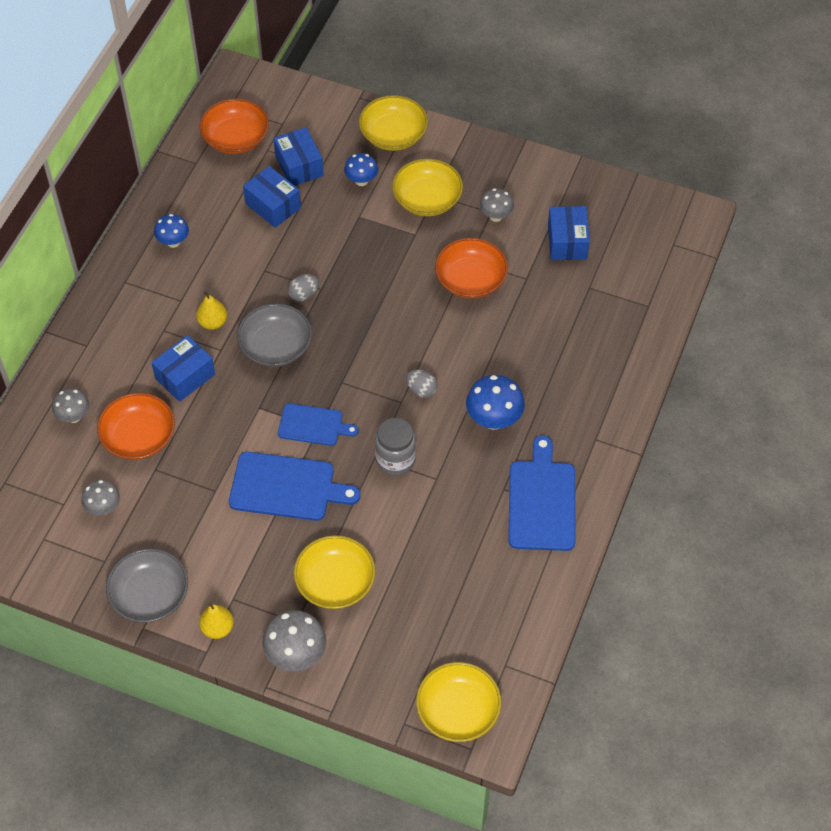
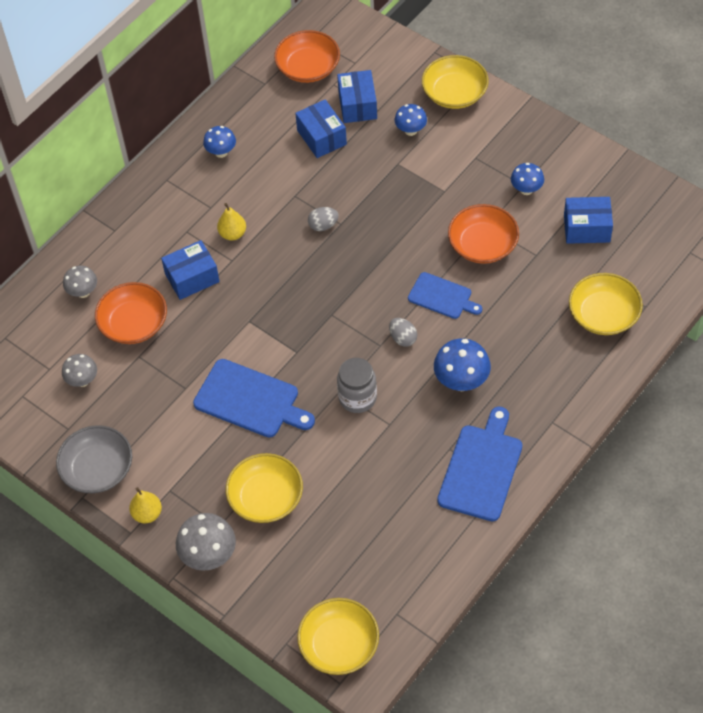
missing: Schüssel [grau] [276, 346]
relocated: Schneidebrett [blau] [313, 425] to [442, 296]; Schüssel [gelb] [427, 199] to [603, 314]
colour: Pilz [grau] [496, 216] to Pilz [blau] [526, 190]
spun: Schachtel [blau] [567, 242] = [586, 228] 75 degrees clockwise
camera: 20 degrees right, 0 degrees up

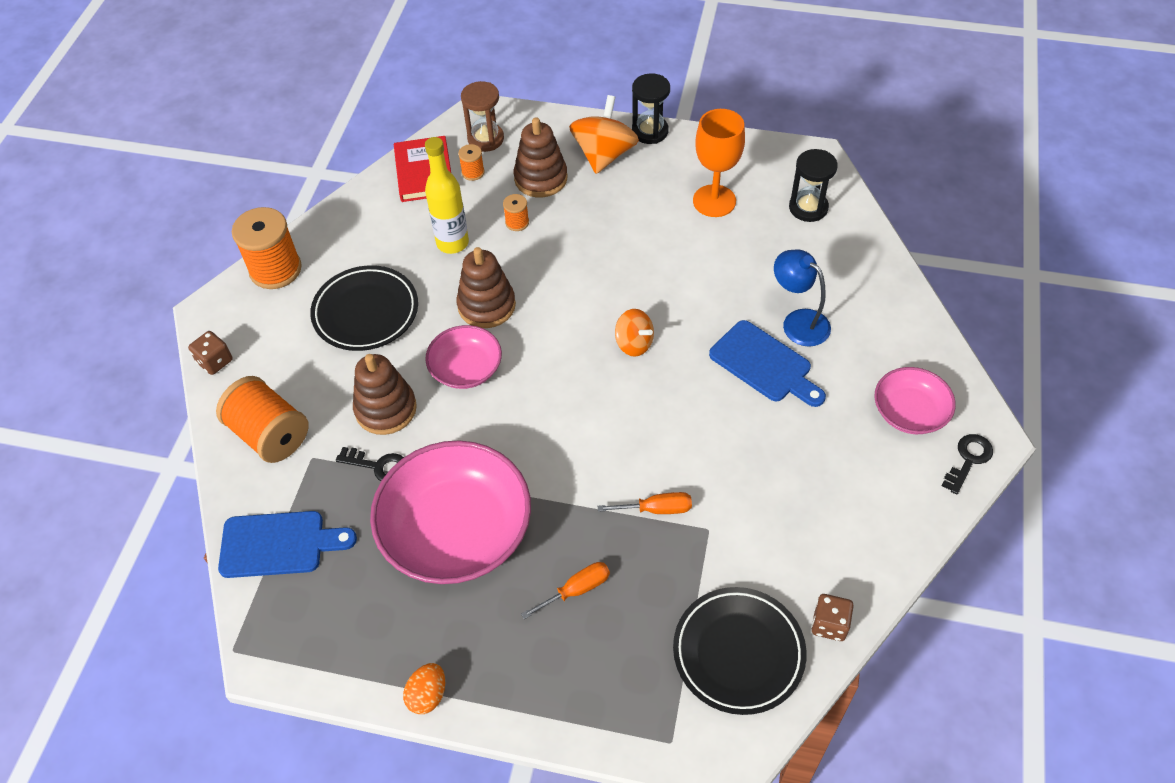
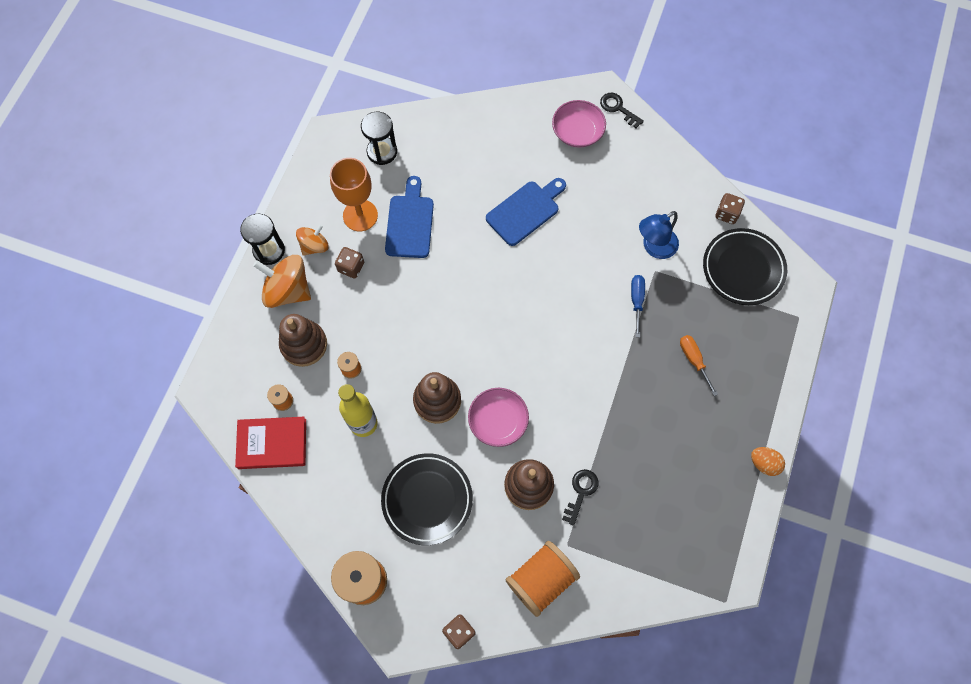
missing: Schüssel [rosa] [456, 531]; Sanduhr [braun] [485, 139]
appeared: Spielwürfel [braun] [351, 267]
relocated: Schneidebrett [blau] [279, 544] to [410, 222]; Kreisel [orange] [634, 343] to [314, 246]; Lampe [blau] [798, 321] to [654, 247]
colour: Schraubenzieher [orange] [656, 509] to Schraubenzieher [blau] [636, 301]
camera: 85 degrees left, 15 degrees up

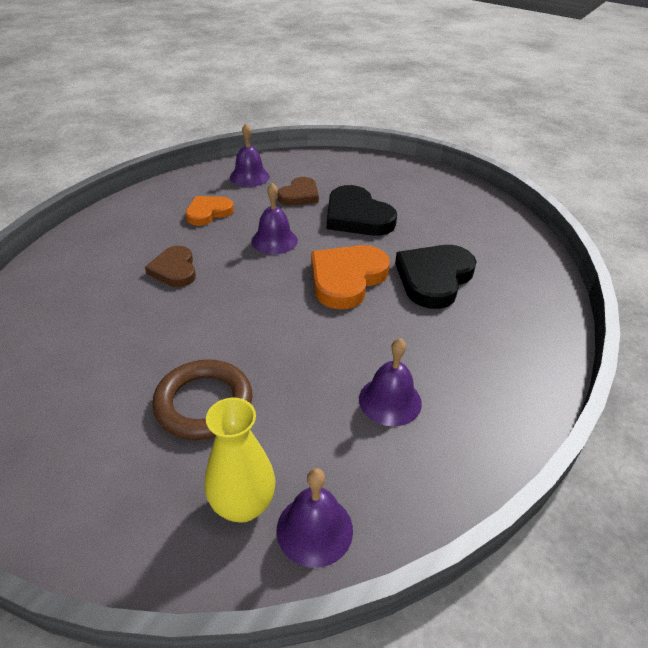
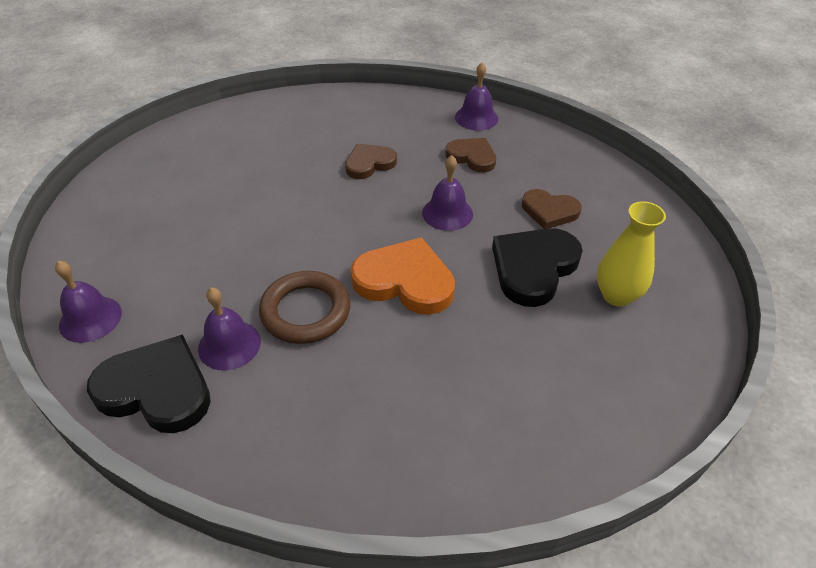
relocated: Ring [braun] [204, 403] to [305, 311]; Vase [gelb] [243, 505] to [616, 295]; Glocke [lila] [249, 176] to [476, 117]; Herz [schwarz] [434, 278] to [157, 389]
colour: Herz [orange] [208, 212] to Herz [braun] [472, 157]
camera: 75 degrees right, 5 degrees up

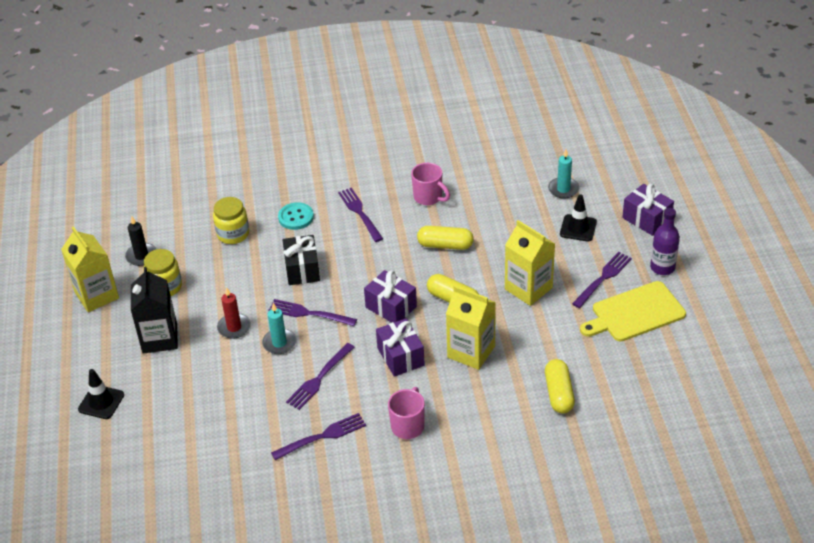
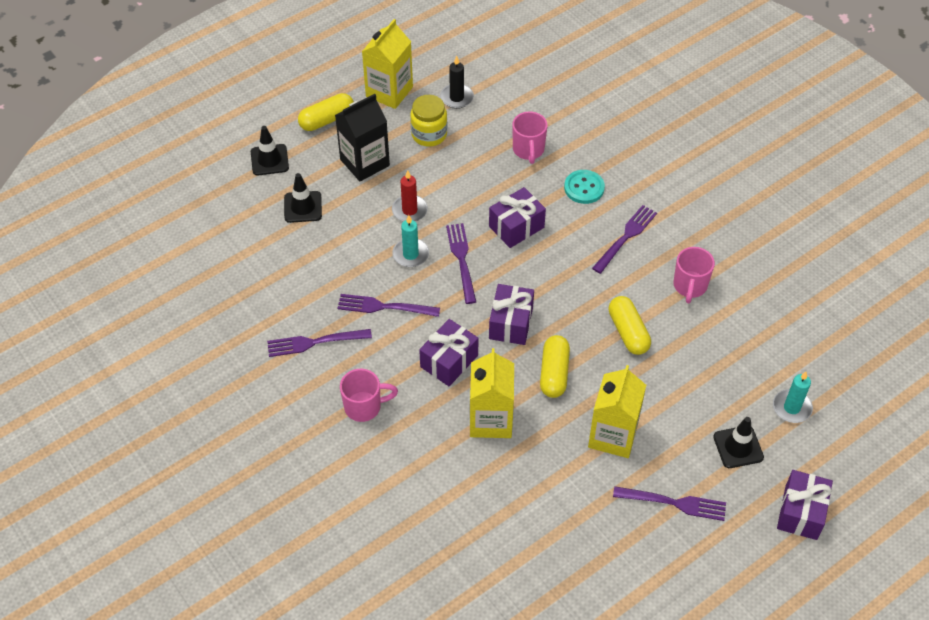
missing: Schneidebrett [gelb] [635, 313]; Flasche [lila] [662, 267]
appeared: Leitkegel [schwarz] [303, 207]
relocated: Kapsel [gelb] [559, 393] to [327, 120]
exchanged: Einmachglas [gelb] [233, 234] to Tasse [rosa] [528, 150]
colour: Geschenk [schwarz] [302, 269] to Geschenk [lila] [516, 227]
spun: Gabel [lila] [322, 436] = [315, 342] 135 degrees clockwise
camera: 60 degrees right, 10 degrees up

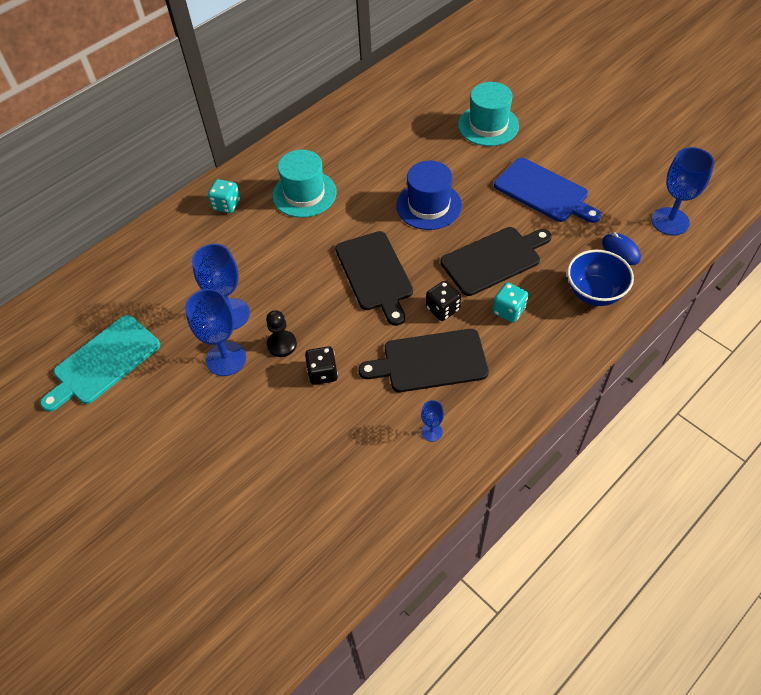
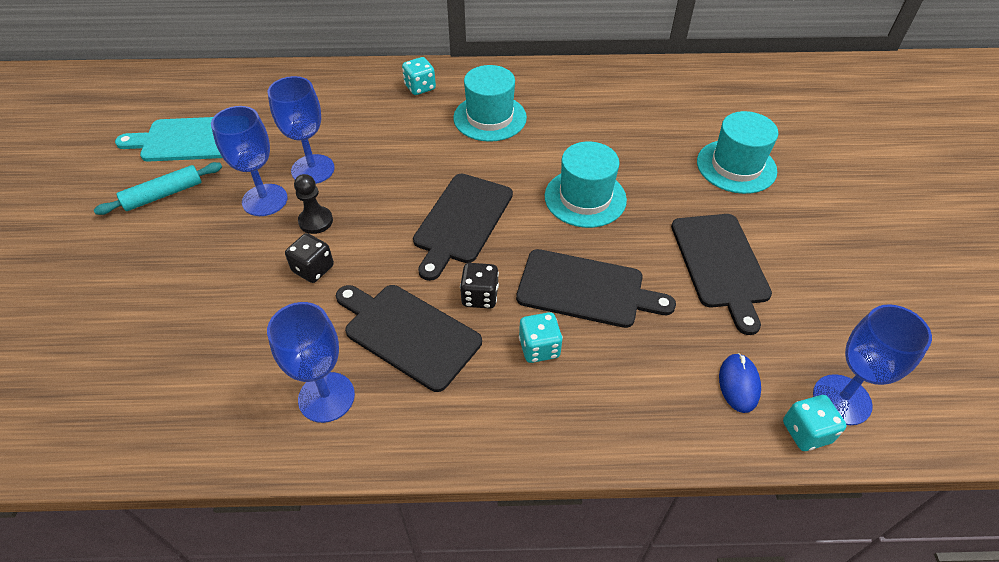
missing: Schüssel [blau] [594, 293]
appeared: Nudelholz [türkis] [163, 195]; Spielwürfel [türkis] [806, 432]
colour: Hut [blau] [429, 205] to Hut [türkis] [585, 198]; Schneidebrett [blau] [544, 192] to Schneidebrett [schwarz] [721, 264]
size: Kelch [blau] [431, 432] = [326, 397] x2.05
camera: 40 degrees right, 5 degrees down

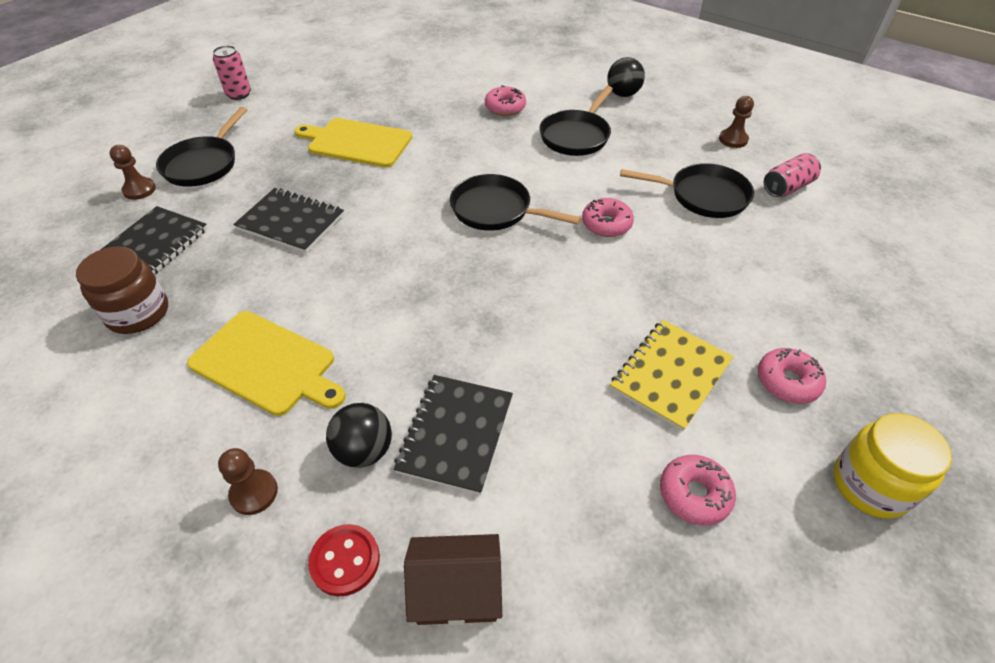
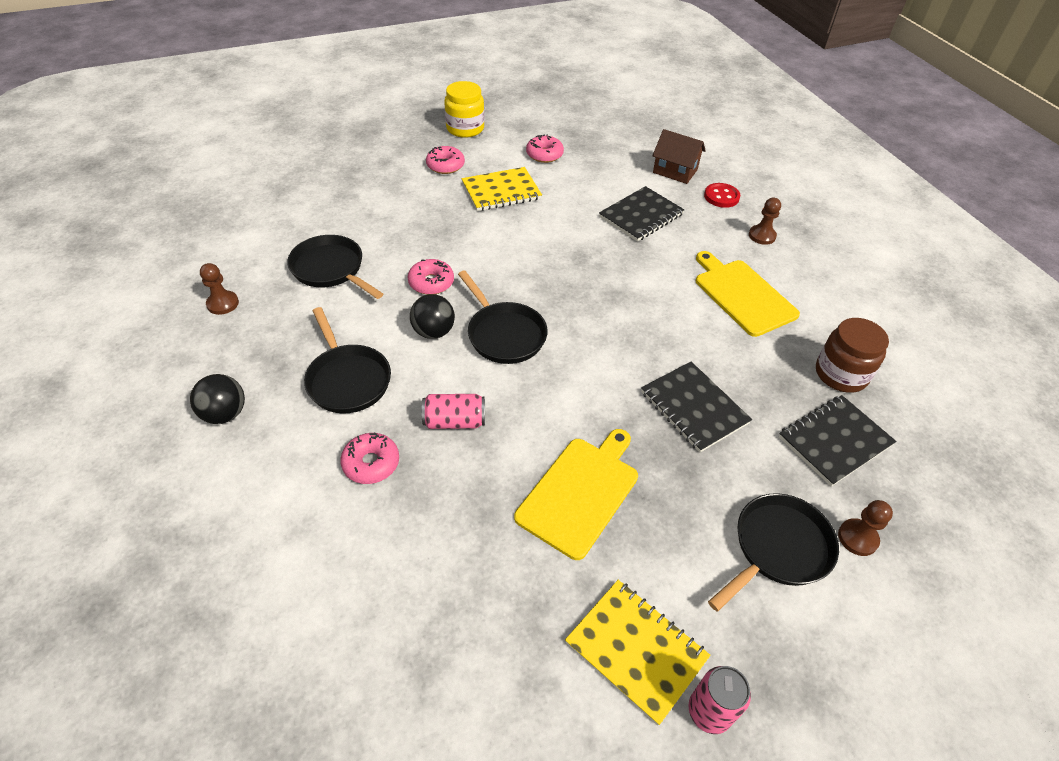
appeared: Notizbuch [gelb] [636, 650]
relocated: Ball [schwarz] [364, 450] to [433, 332]; Dose [rosa] [787, 187] to [454, 421]
spun: Schneidebrett [gelb] [357, 142] = [580, 492] 105 degrees counterclockwise; Pfanne [schwarz] [576, 136] = [347, 379] 90 degrees clockwise
camera: 150 degrees left, 0 degrees up

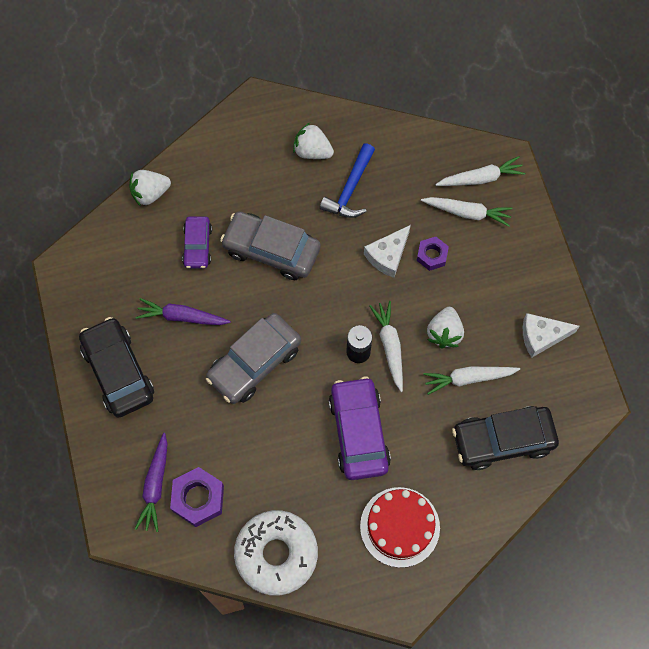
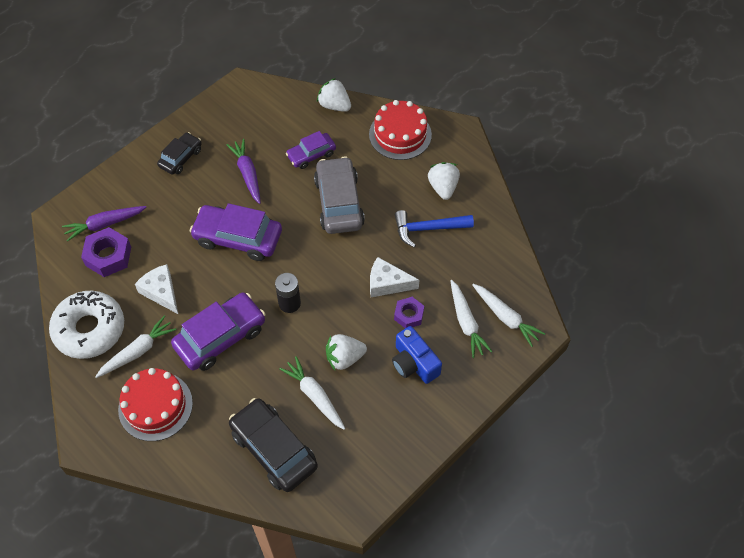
appeared: Kuchen [rot] [400, 134]; Kamera [blau] [414, 363]
relocated: Karotte [weiß] [390, 346] to [138, 351]; Käse [weiß] [541, 336] to [161, 292]
colour: Auto [grau] [254, 363] to Auto [lila] [238, 238]
size: Auto [schwarz] [118, 372] = [181, 158] x0.59
camera: 60 degrees right, 10 degrees down

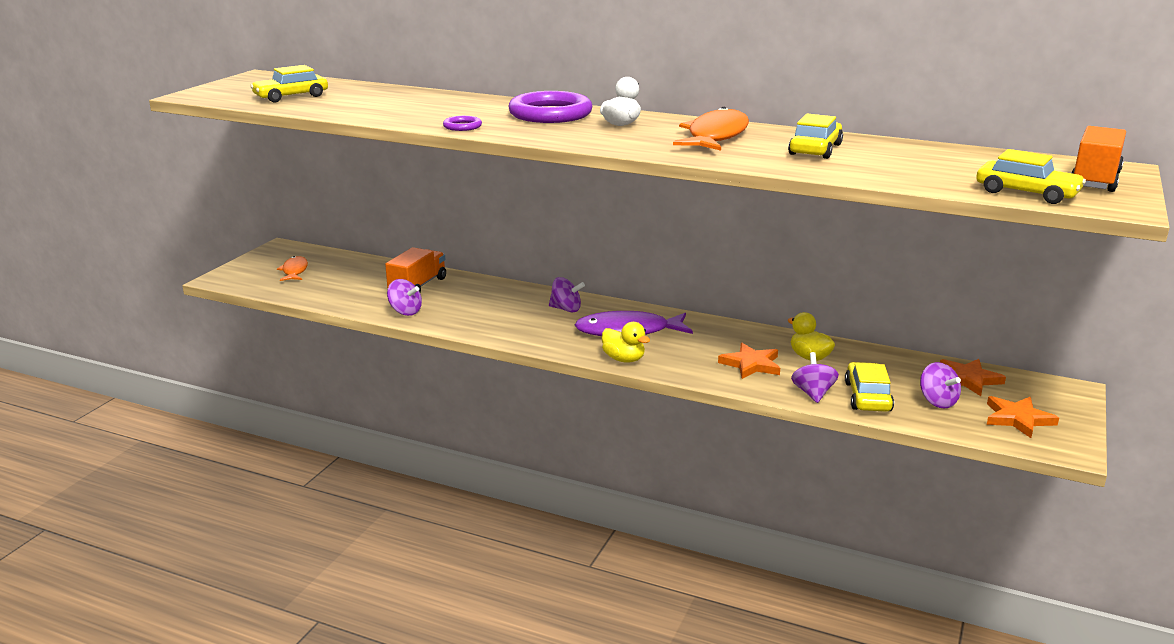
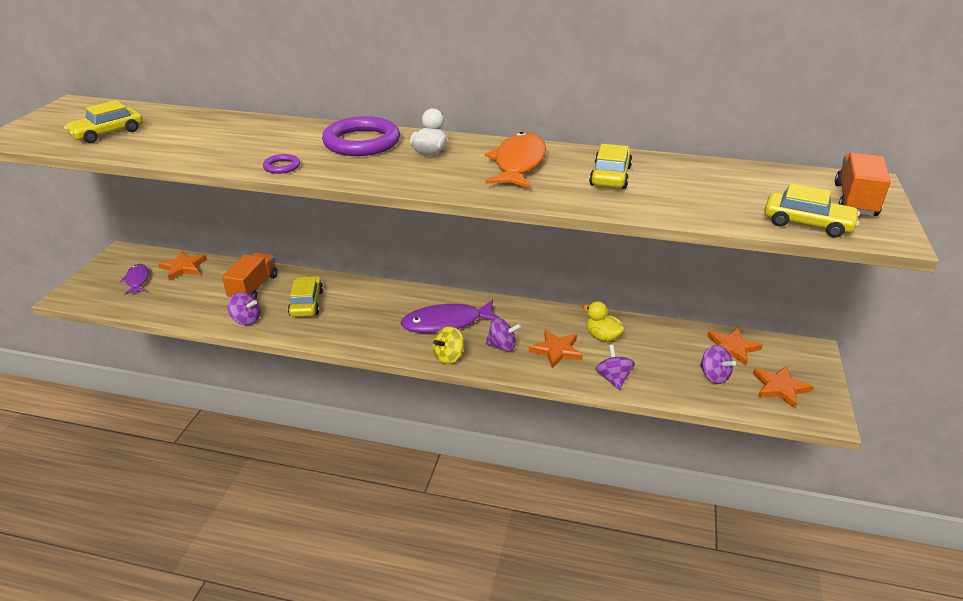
appeared: Stern [orange] [183, 267]
relocated: Kreisel [lila] [566, 309] to [502, 346]; Auto [gelb] [867, 397] to [306, 303]
exchanged: Ente [gelb] [624, 359] to Kreisel [gelb] [448, 356]
colour: Fisch [orange] [294, 271] to Fisch [lila] [137, 280]
camera: 10 degrees left, 10 degrees up

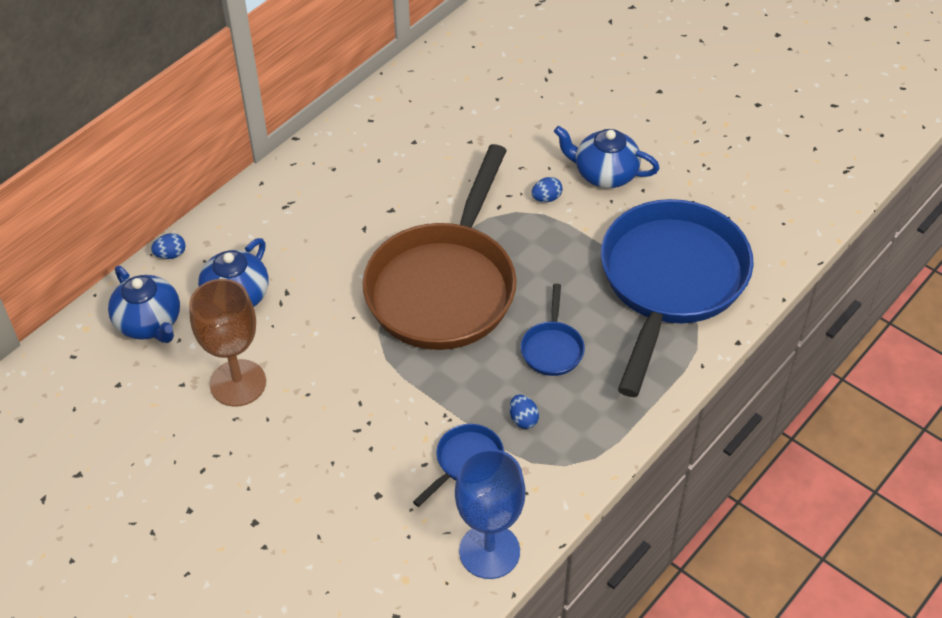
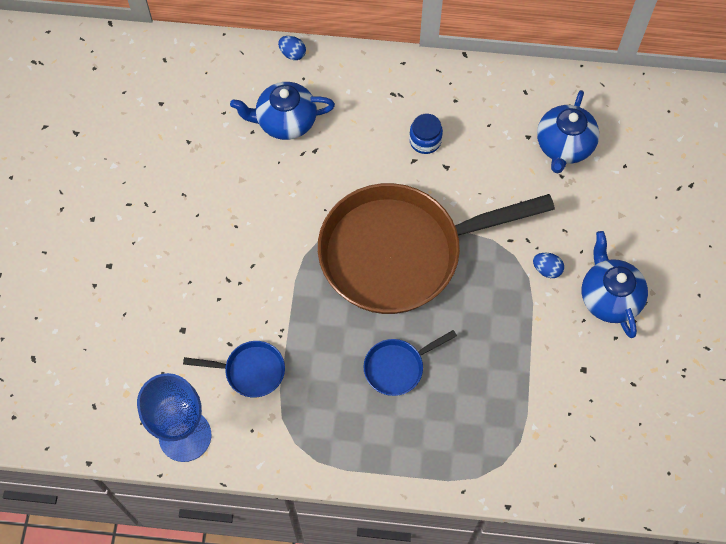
missing: Kelch [braun] [238, 383]; Ei [blau] [523, 419]; Pfanne [blau] [670, 282]
appeared: Einmachglas [blau] [425, 141]
relocated: Teekanne [blau] [150, 323] to [564, 146]
camera: 55 degrees right, 15 degrees up

